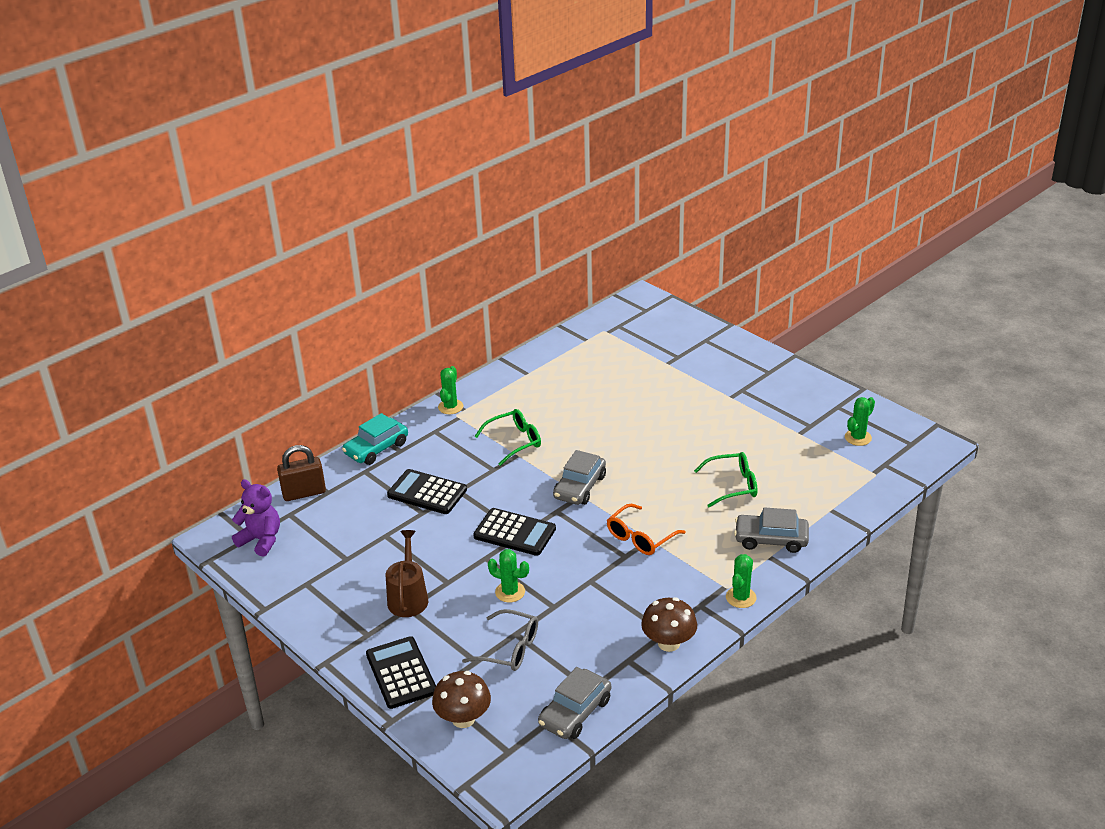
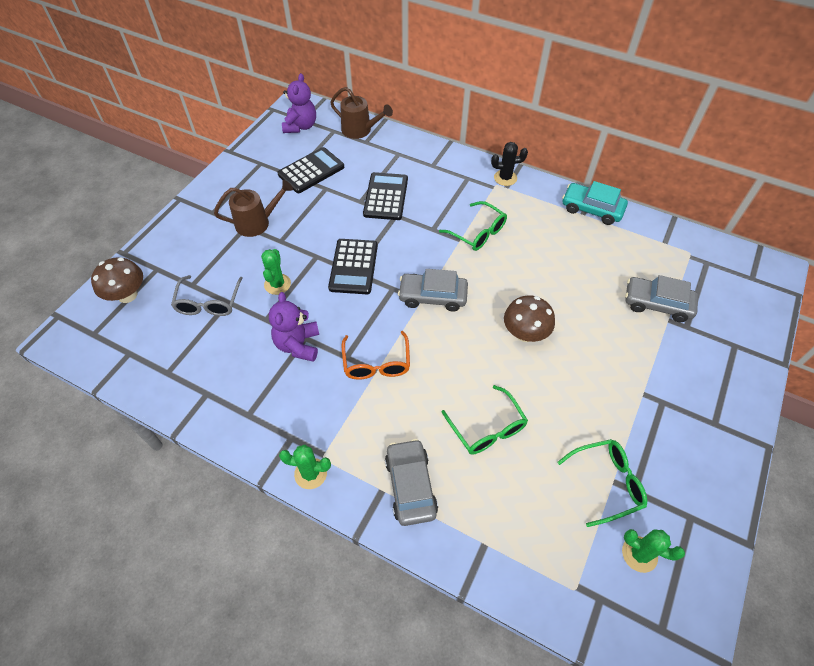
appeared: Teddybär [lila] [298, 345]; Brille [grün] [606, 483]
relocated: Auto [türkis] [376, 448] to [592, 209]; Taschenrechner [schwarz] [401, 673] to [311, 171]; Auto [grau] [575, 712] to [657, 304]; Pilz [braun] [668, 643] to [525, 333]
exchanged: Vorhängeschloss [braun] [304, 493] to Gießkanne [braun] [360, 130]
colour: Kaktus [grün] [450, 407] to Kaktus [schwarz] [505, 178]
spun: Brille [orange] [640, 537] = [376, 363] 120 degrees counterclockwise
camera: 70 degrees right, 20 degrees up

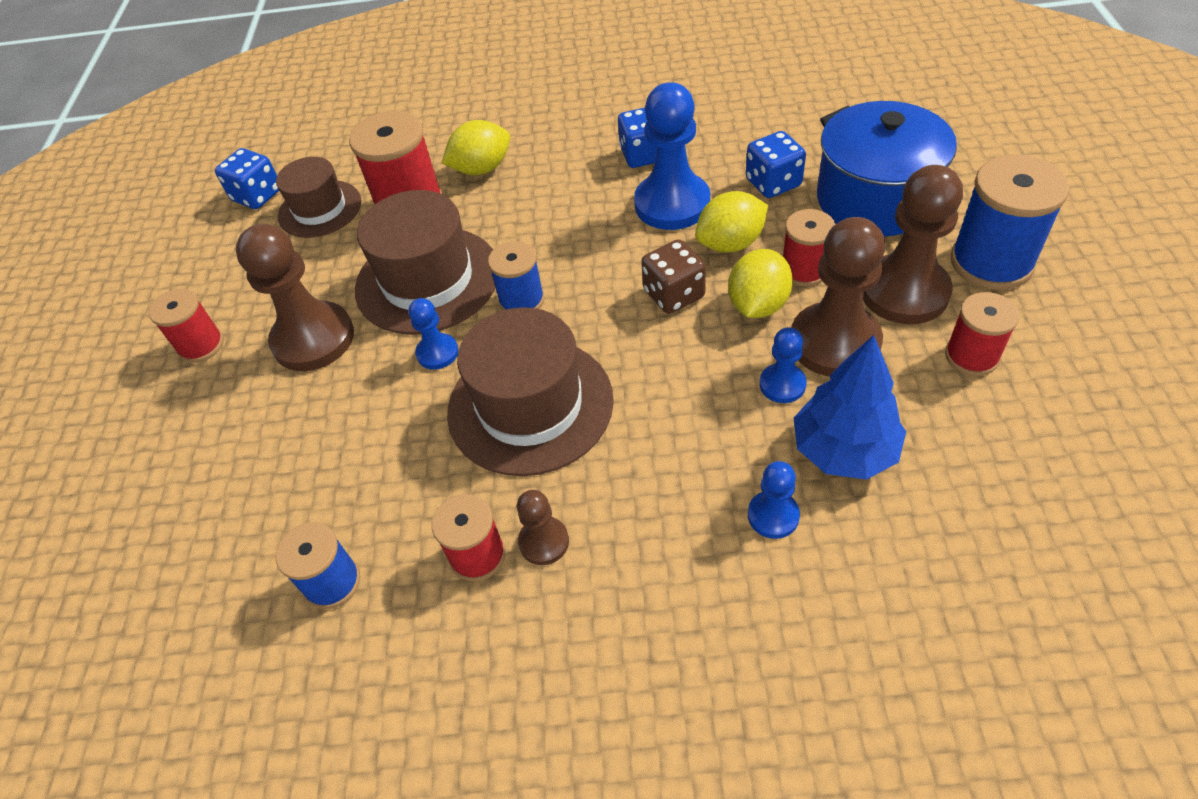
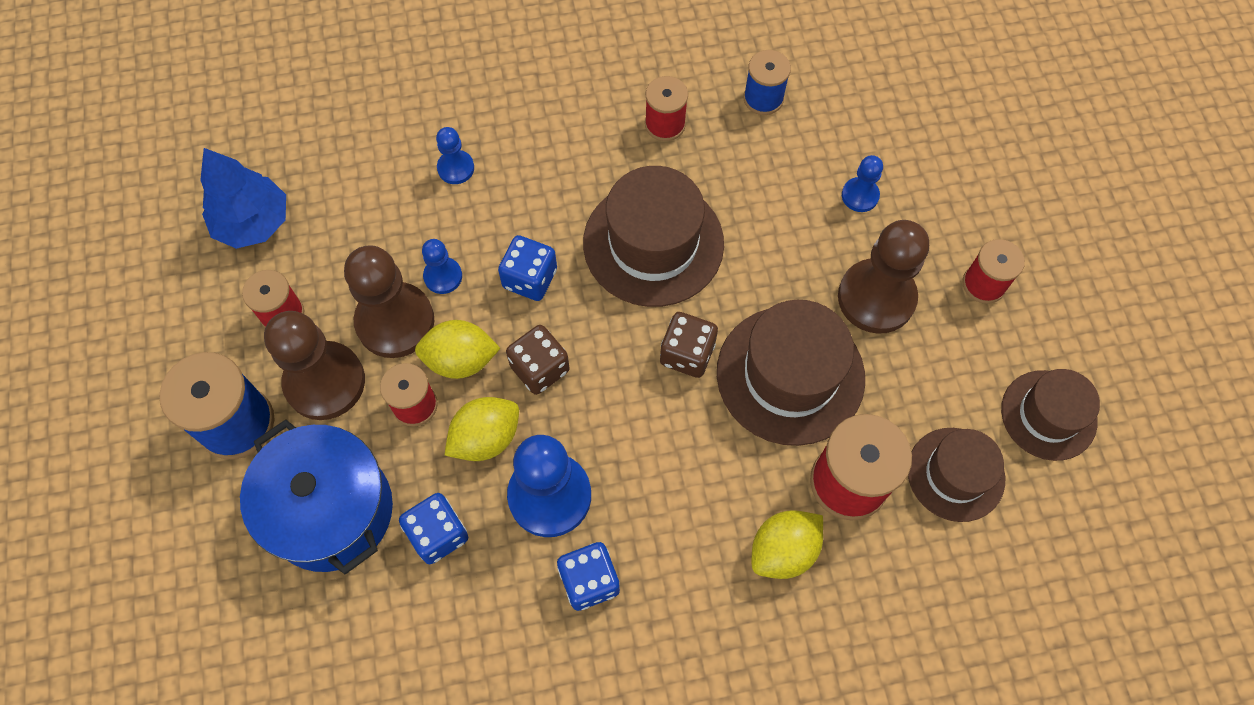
missing: Bauer [braun] [544, 542]
appeared: Hut [braun] [1048, 415]
relocated: Spielwürfel [blau] [257, 195] to [530, 279]; Bauer [blau] [437, 353] to [860, 195]; Baum [blau] [843, 450] to [253, 223]
exchanged: Garnrolle [blau] [521, 300] to Spielwürfel [braun] [687, 354]
spun: Zitrone [gelb] [758, 305] = [460, 360] 75 degrees clockwise
camera: 165 degrees right, 15 degrees up

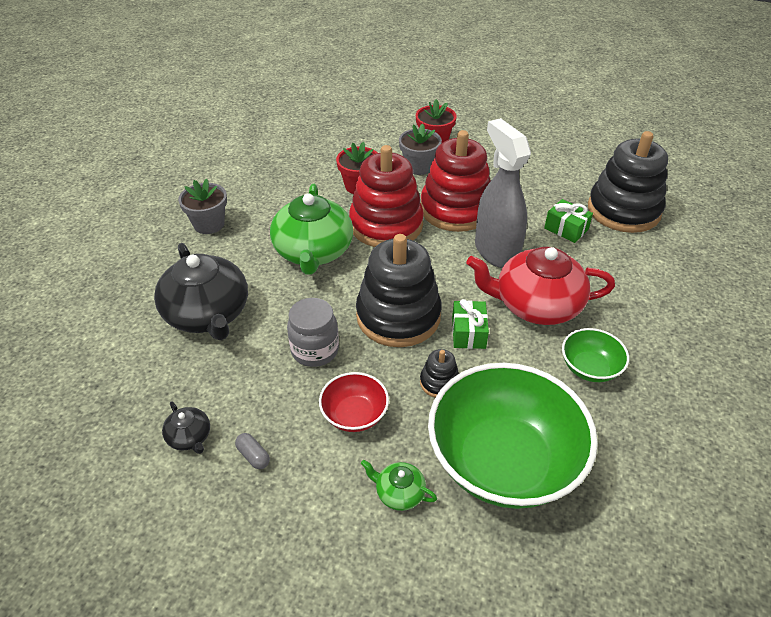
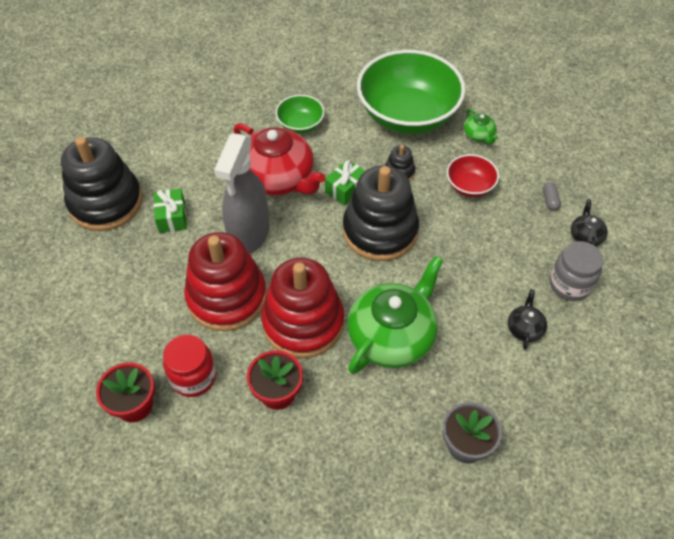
relocated: Einmachglas [grau] [315, 350] to [570, 284]
exchanged: Blumentopf [grau] [419, 167] to Einmachglas [rot] [193, 377]
size: Teekanne [schwarz] [208, 314] = [524, 328] x0.44
camera: 140 degrees left, 10 degrees up

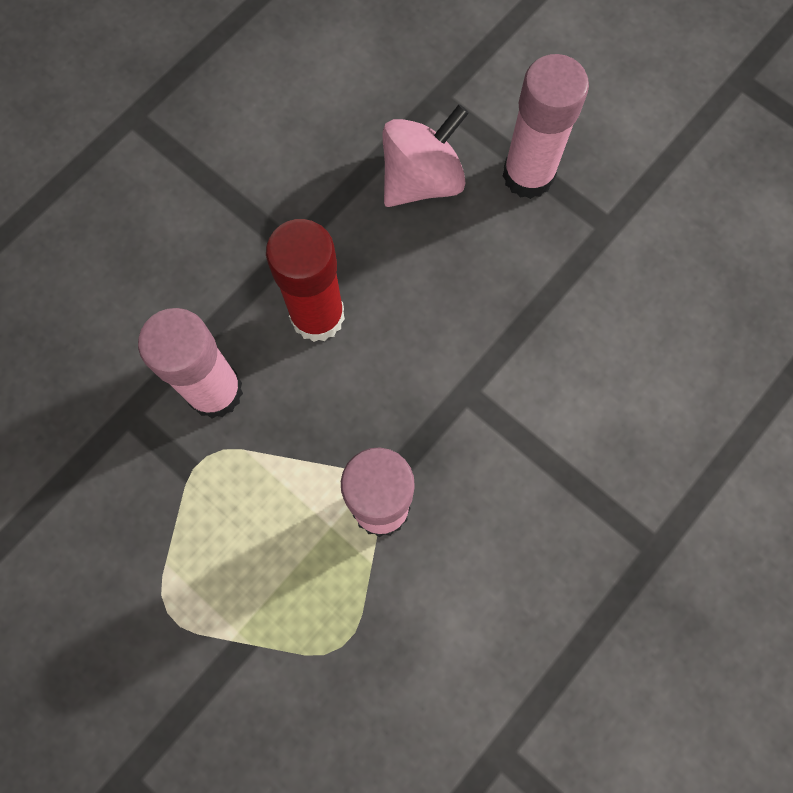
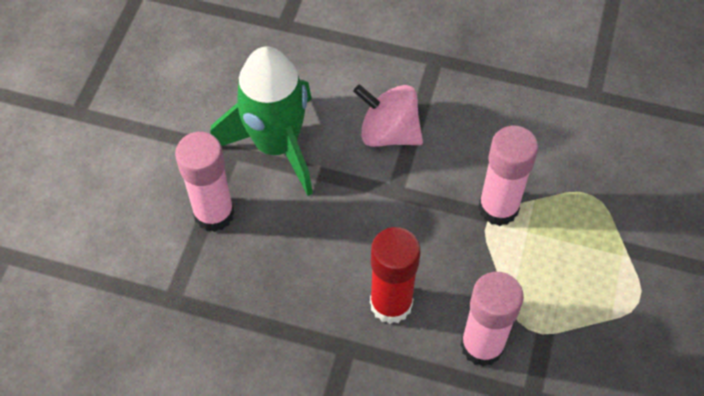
appeared: Rakete [grün] [276, 145]
relocated: Kreisel [rosa] [422, 179] to [388, 133]
camera: 115 degrees left, 15 degrees down

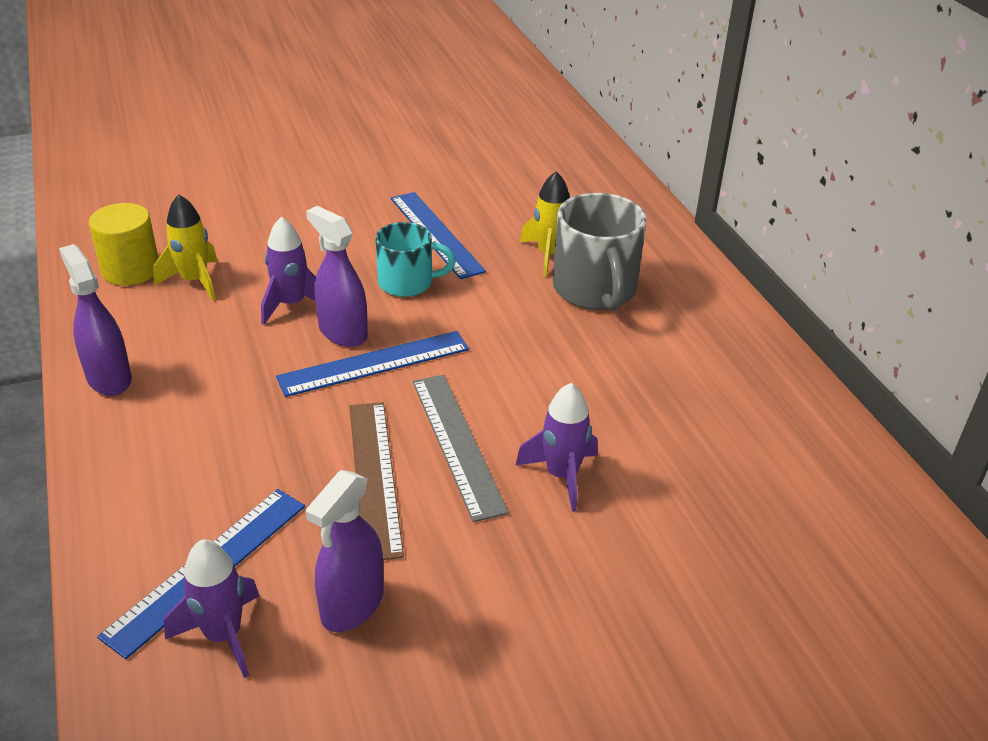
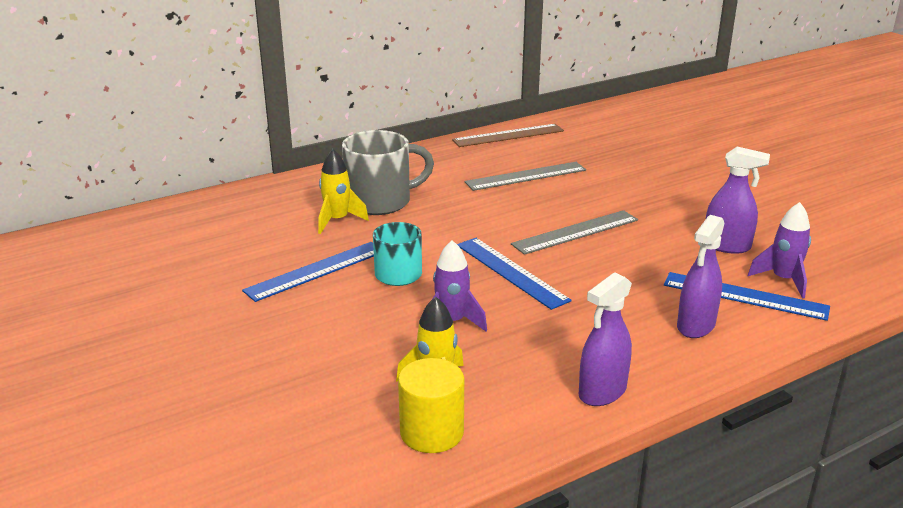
missing: Rakete [lila] [561, 476]
appeared: Lineal [grau] [526, 176]
relocated: Sprühflasche [lila] [342, 332] to [696, 326]; Lineal [braun] [374, 476] to [508, 135]
camera: 100 degrees left, 10 degrees down

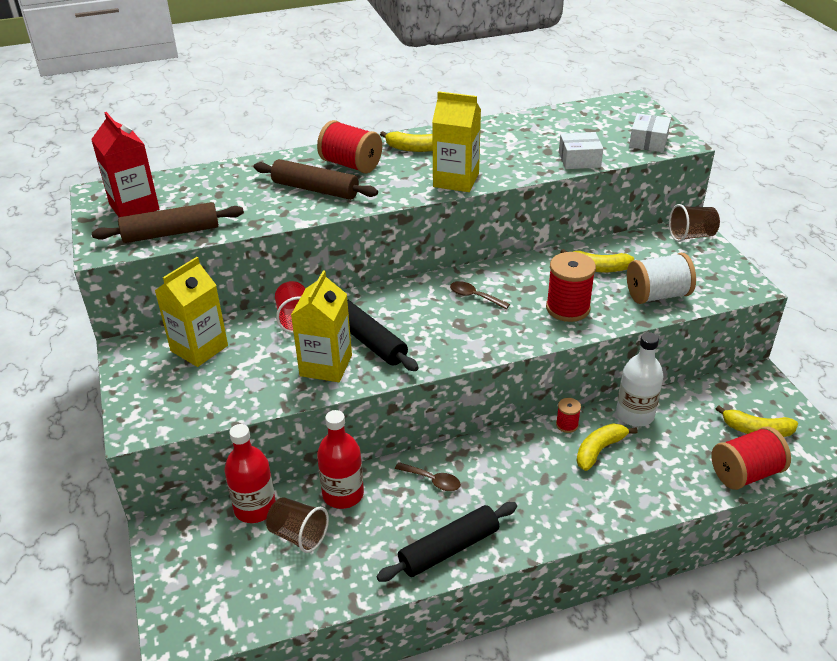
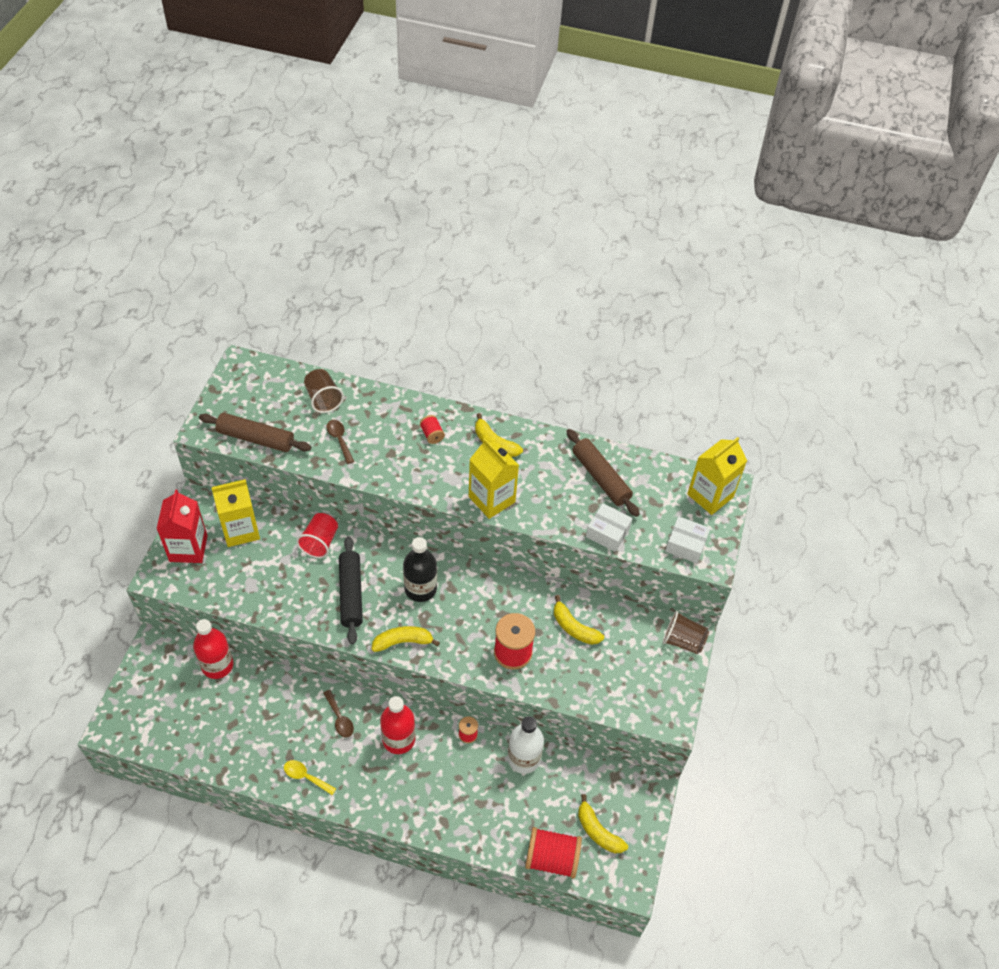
missing: Garnrolle [weiß] [657, 295]
appeared: Flasche [schwarz] [420, 589]
relocated: Getränkekarton [rot] [134, 207] to [188, 548]; Nudelholz [braun] [315, 189] to [601, 477]; Becher [braun] [298, 535] to [323, 399]; Getränkekarton [gelb] [326, 365] to [710, 495]; Flasche [rot] [343, 494] to [398, 739]; Löffel [braun] [474, 296] to [339, 440]; Banane [gelb] [599, 450] to [403, 642]
exchanged: Nudelholz [schwarz] [449, 549] to Löffel [gelb] [306, 777]
spun: Schachtel [weiß] [648, 142] = [686, 545] 60 degrees clockwise
size: Garnrolle [rot] [351, 165] = [432, 435] x0.50
camera: 30 degrees right, 15 degrees up

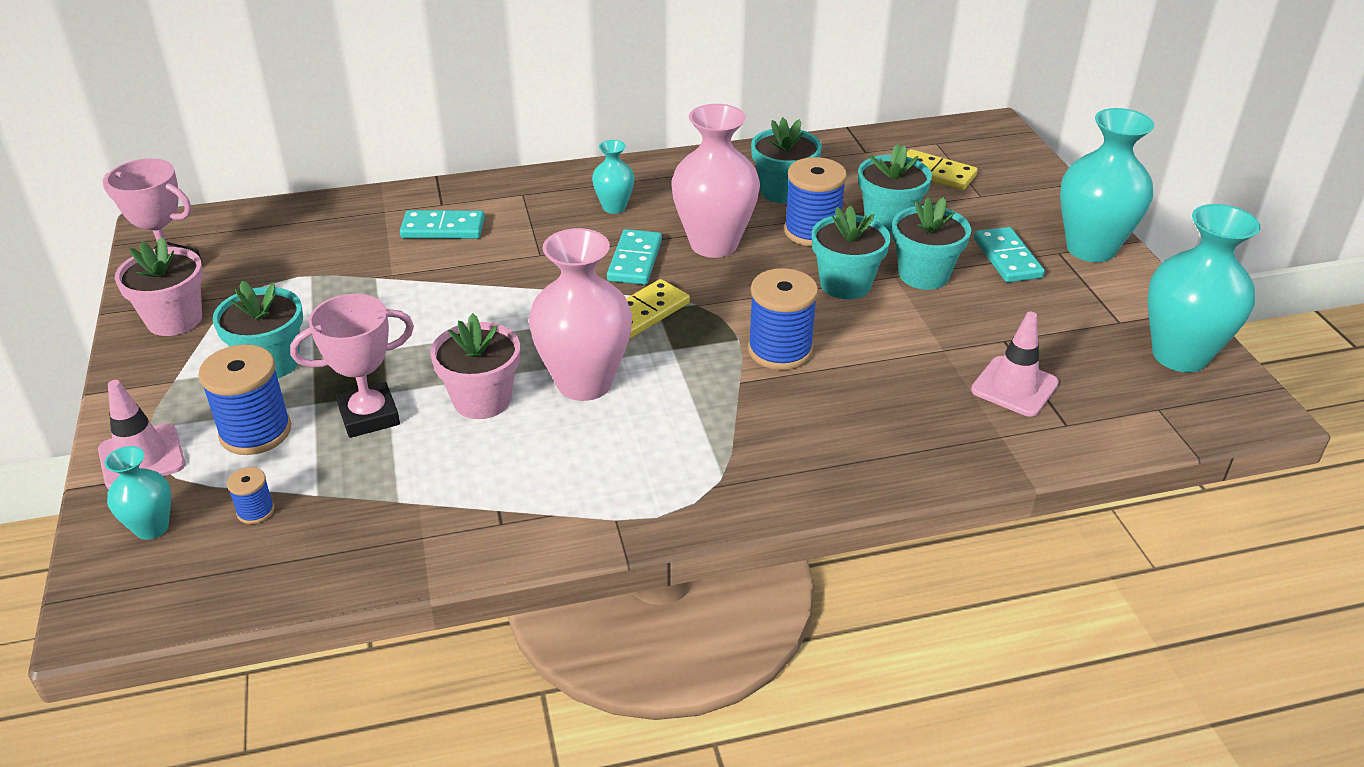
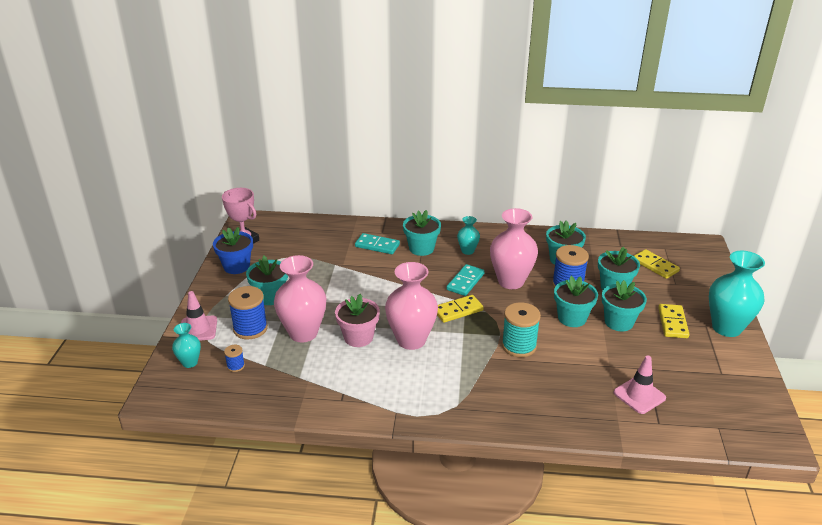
missing: Vase [türkis] [1179, 355]
appeared: Blumentopf [türkis] [421, 248]
exchanged: Pokal [rosa] [369, 416] to Vase [rosa] [303, 333]
colour: Blumentopf [rosa] [174, 319] to Blumentopf [blau] [236, 266]; Garnrolle [blau] [780, 350] to Garnrolle [türkis] [519, 346]; Dominostein [türkis] [1007, 258] to Dominostein [gelb] [673, 323]
camera: 20 degrees right, 5 degrees down

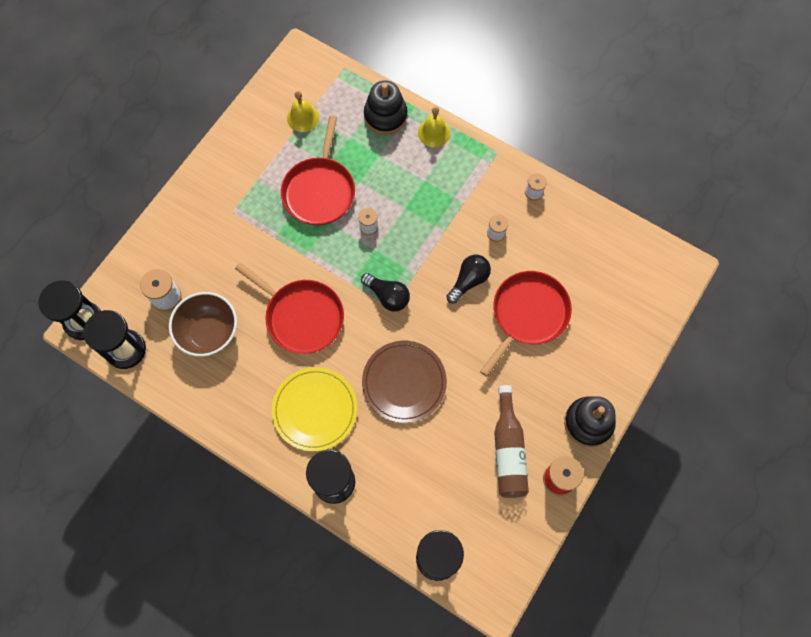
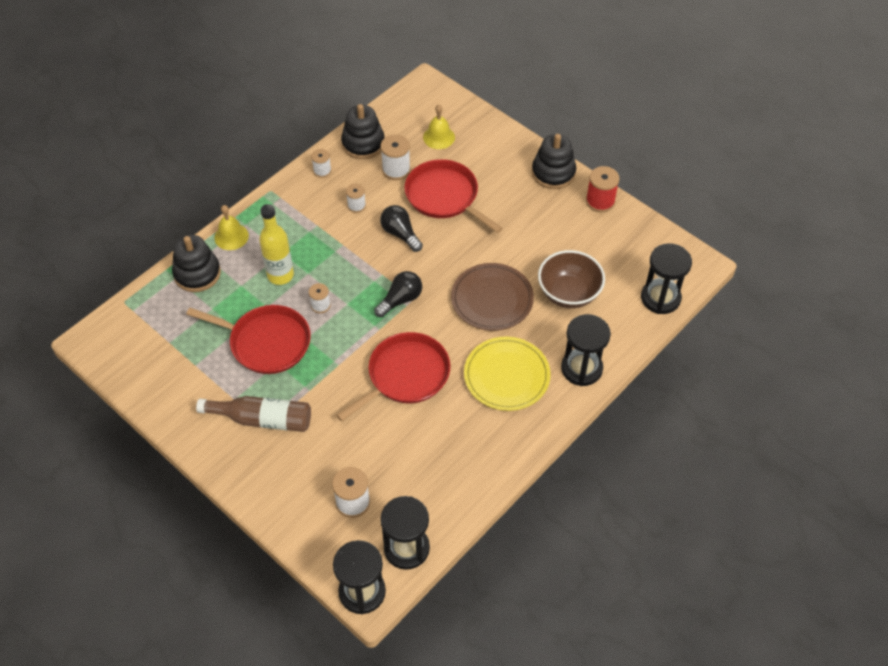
appeared: Flasche [gelb] [280, 275]; Stapelspielzeug [schwarz] [363, 143]; Garnrolle [weiß] [396, 169]
relocated: Schüssel [braun] [209, 332] to [568, 293]; Glocke [gelb] [303, 117] to [439, 137]; Flasche [braun] [508, 450] to [262, 419]
camera: 80 degrees left, 15 degrees down

